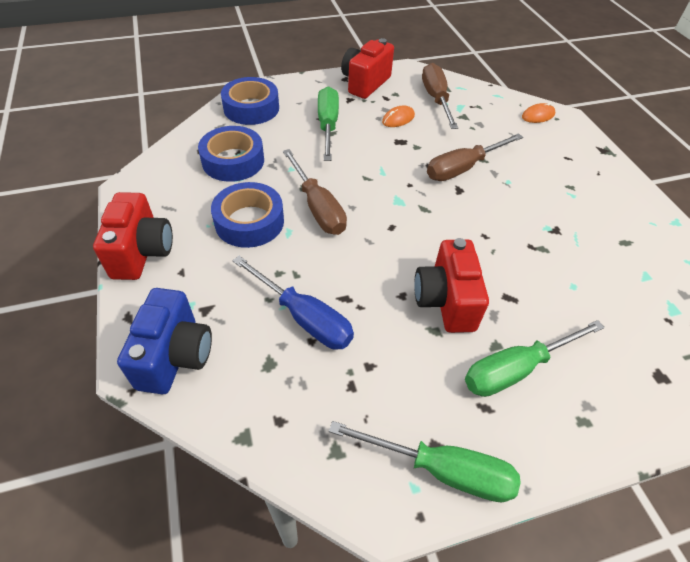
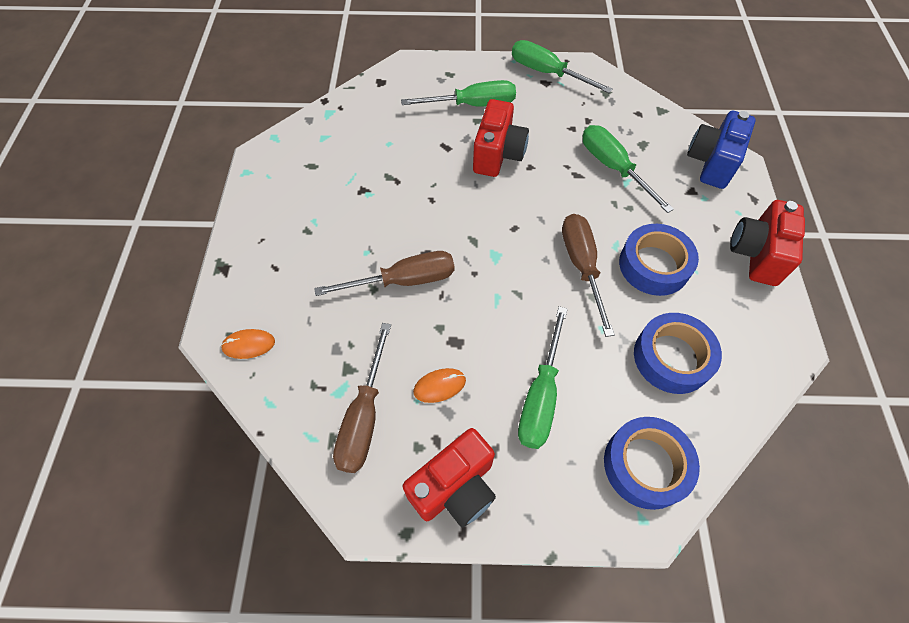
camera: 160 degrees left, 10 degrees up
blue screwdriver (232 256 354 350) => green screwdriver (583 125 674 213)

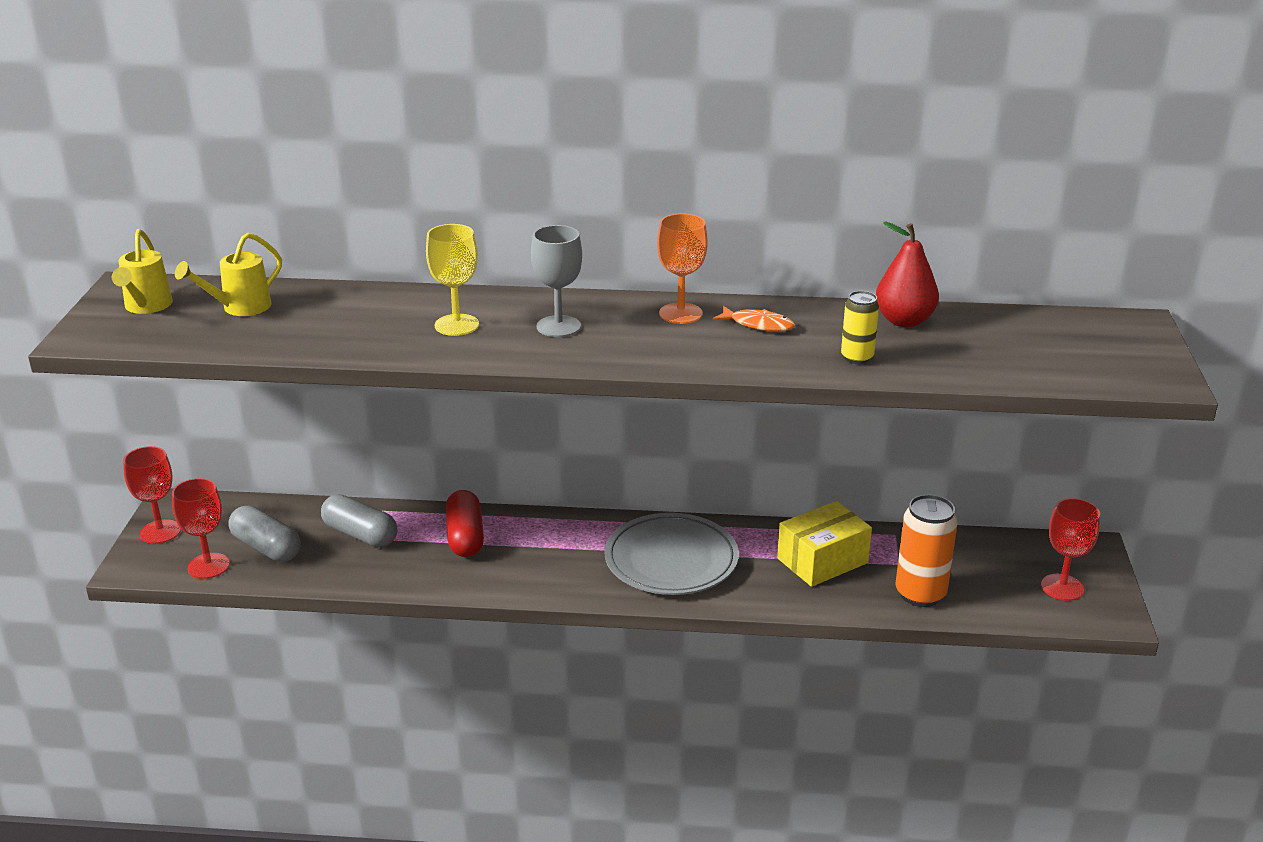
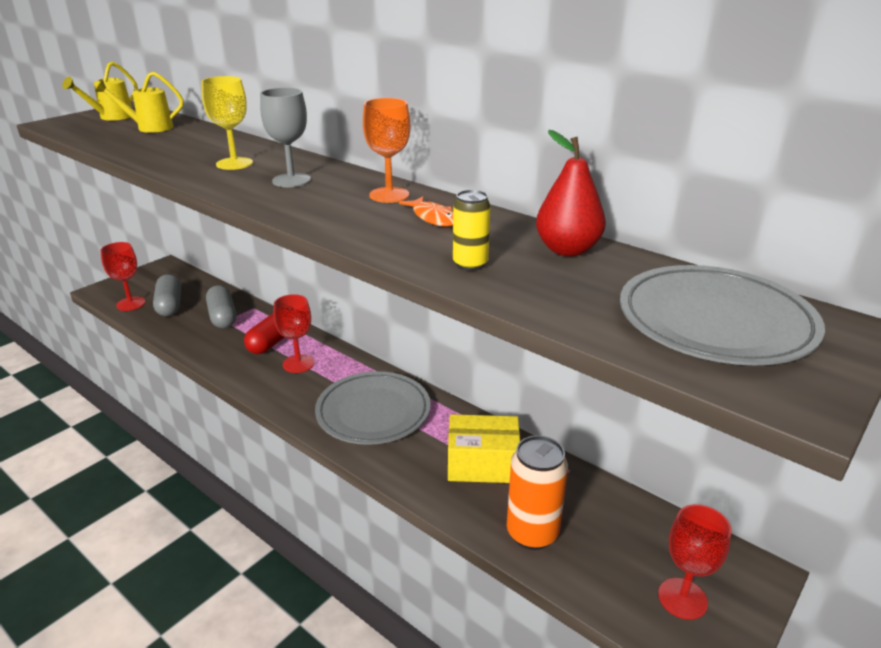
camera: 35 degrees right, 0 degrees up
red goblet (123 446 181 544) => red goblet (273 294 315 373), shifted
nothing => grey plate (620 265 825 365)

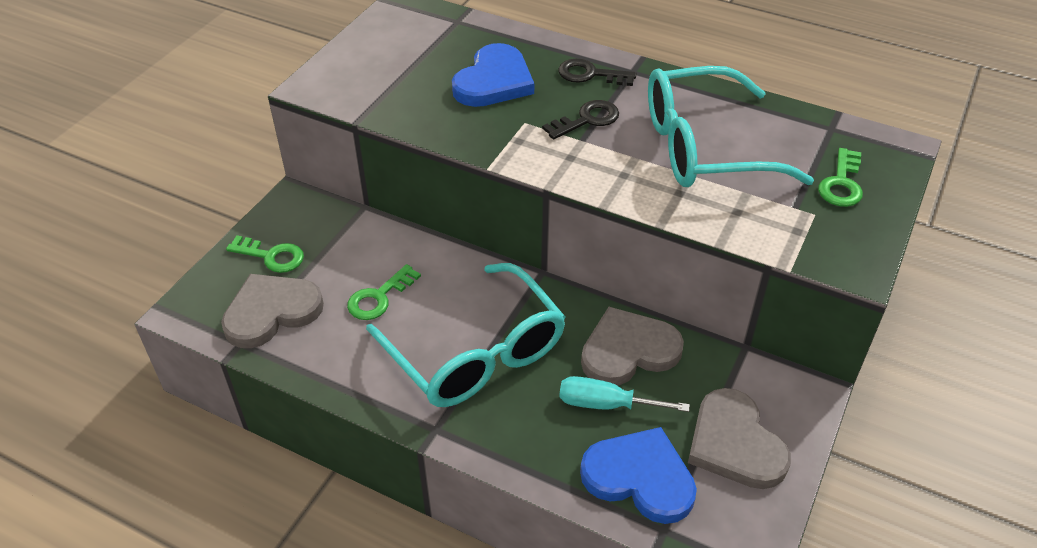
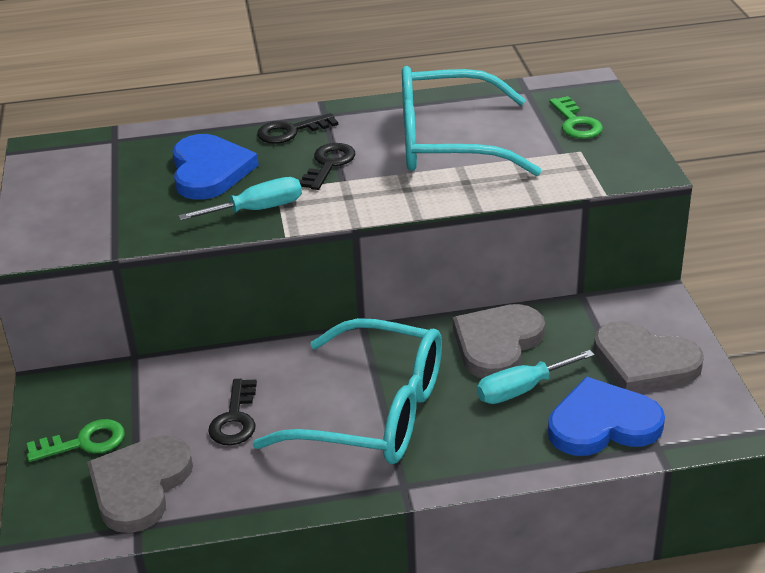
camera: 35 degrees left, 10 degrees down
nothing => turquoise screwdriver (178 177 302 221)
green key (347 264 421 320) => black key (208 379 257 445)
turquoise glasses (648 66 814 187) => turquoise glasses (402 66 542 176), 45 degrees clockwise

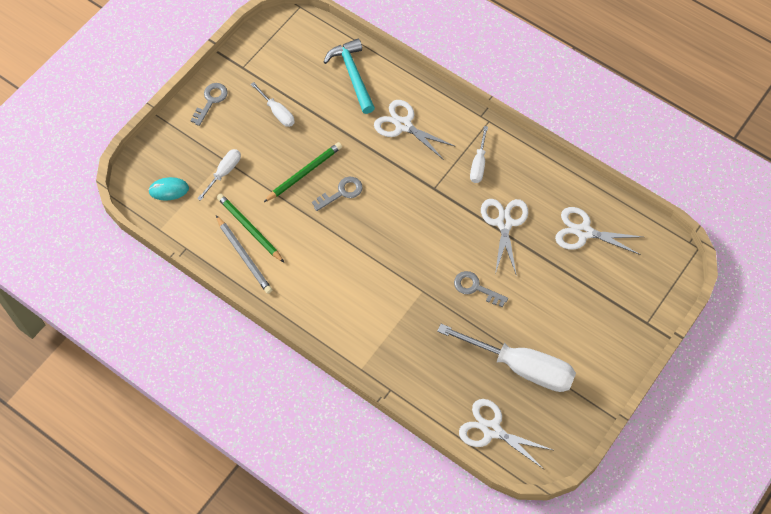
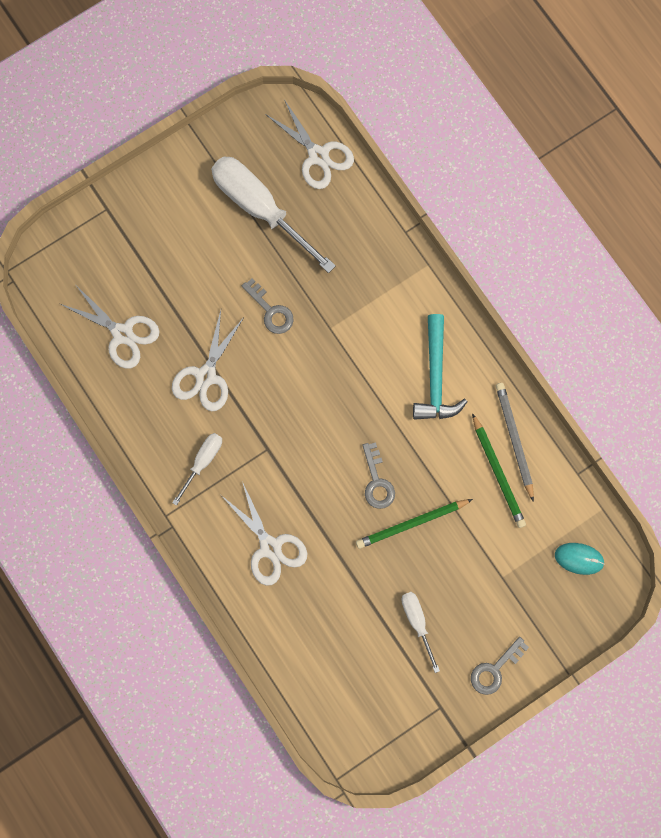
camera: 160 degrees left, 15 degrees up
grey key (312 177 363 211) => grey key (362 442 395 509), 90 degrees counterclockwise
turquoise hammer (324 39 375 114) => turquoise hammer (413 314 468 420), shifted
white screwdriver (197 149 241 201) => nothing

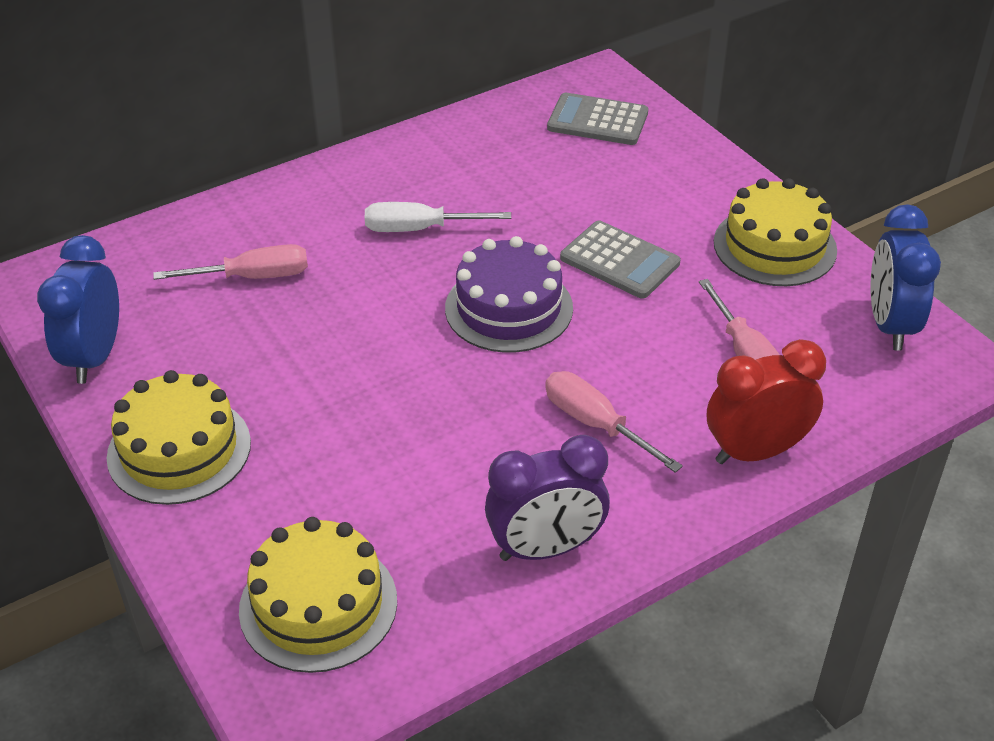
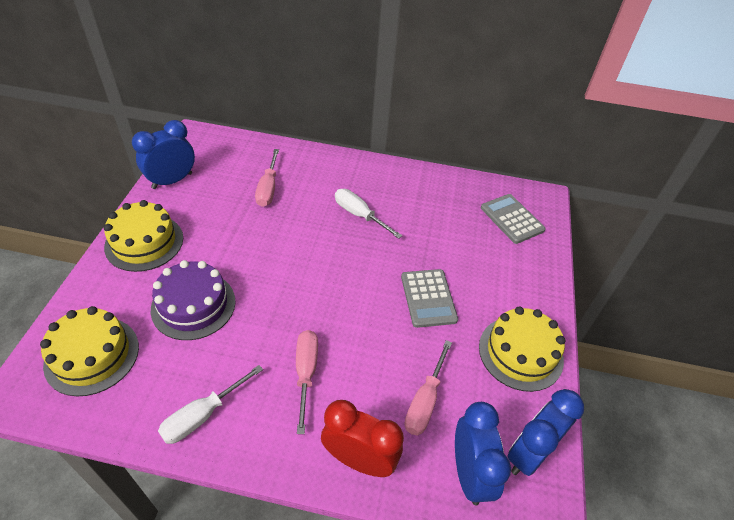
camera: 40 degrees right, 5 degrees up
purple cake (445 236 573 353) => purple cake (151 260 236 340), shifted
purple clock (485 435 610 561) => white screwdriver (158 365 263 444)
pink screwdriver (153 244 308 280) => pink screwdriver (255 149 279 207), 60 degrees clockwise
nothing => blue clock (455 402 511 505)

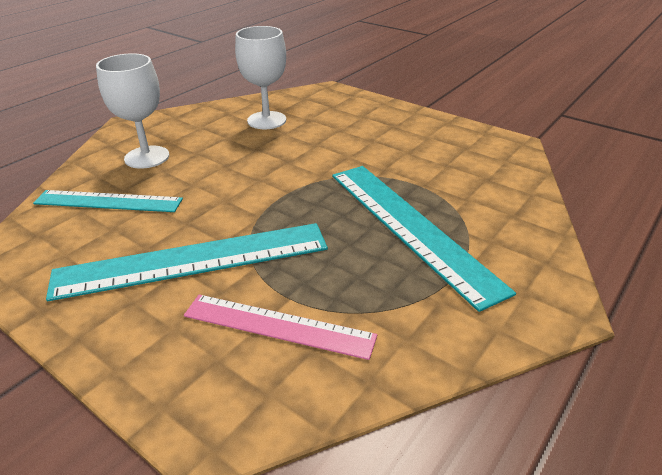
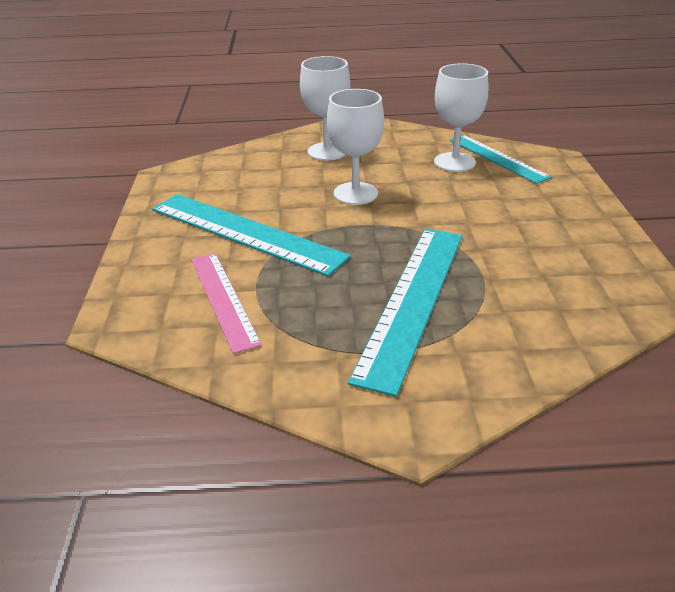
camera: 50 degrees right, 0 degrees up
nothing => white goblet (327 89 384 205)
turquoise ruler (33 190 183 212) => turquoise ruler (450 135 551 184), shifted

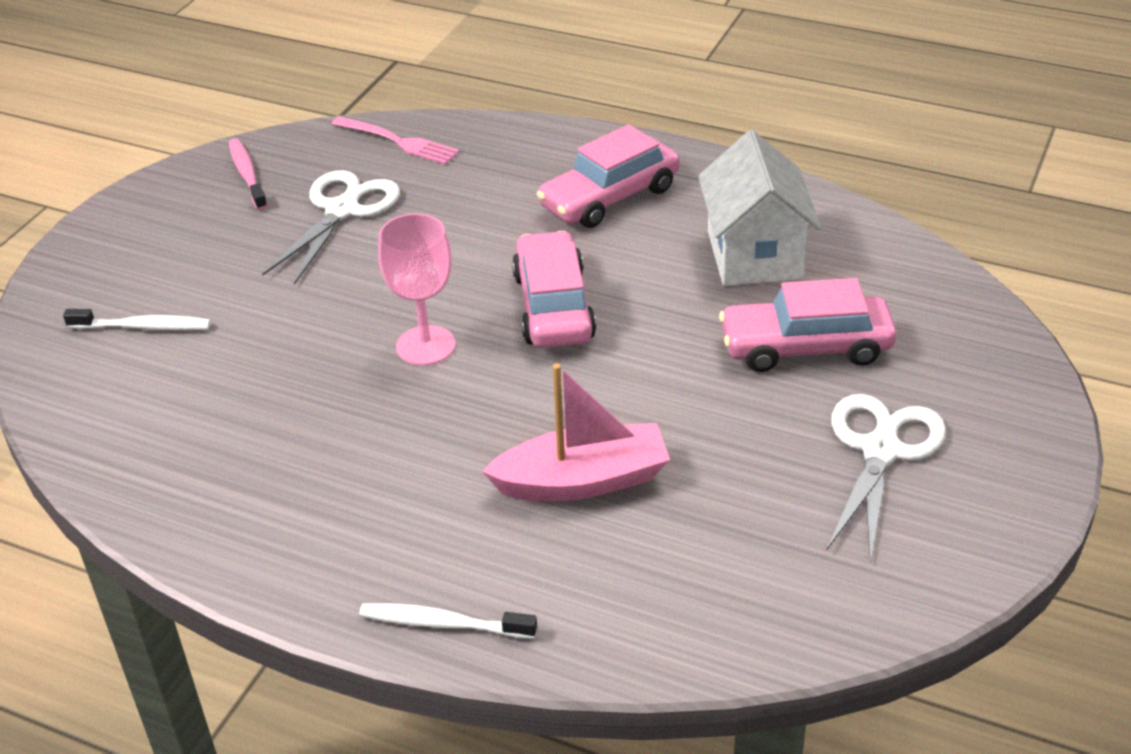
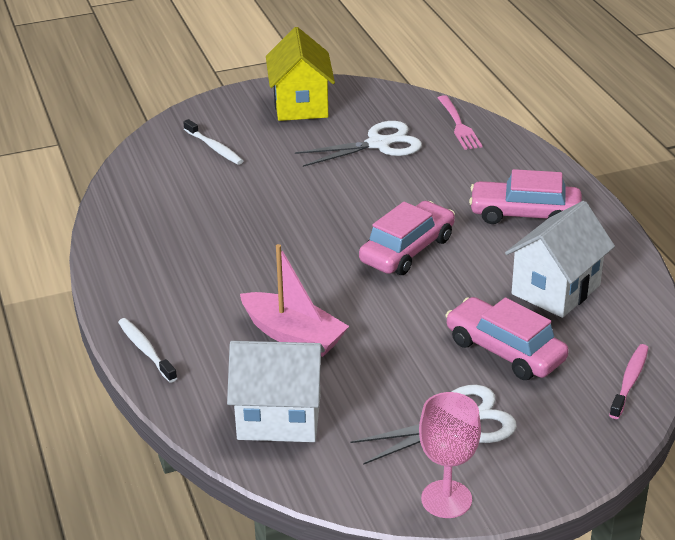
camera: 45 degrees right, 5 degrees down
nothing => white house (227 341 325 442)
nothing => yellow house (266 27 335 121)
pink goblet (378 213 455 365) => pink goblet (419 392 481 518), shifted
pink toothbrush (229 138 268 210) => pink toothbrush (609 344 648 419), shifted

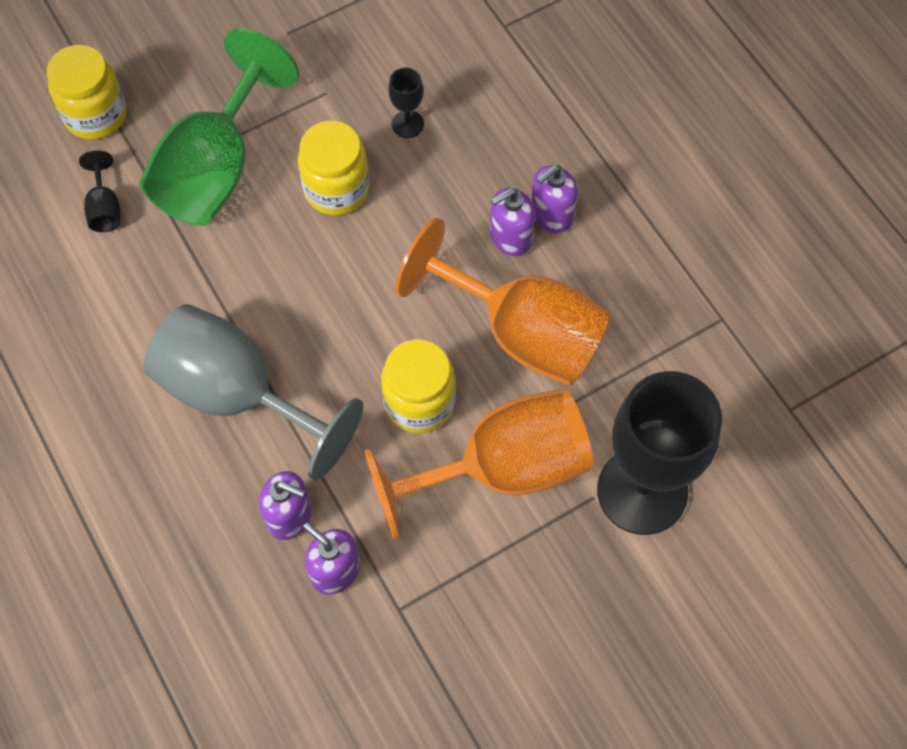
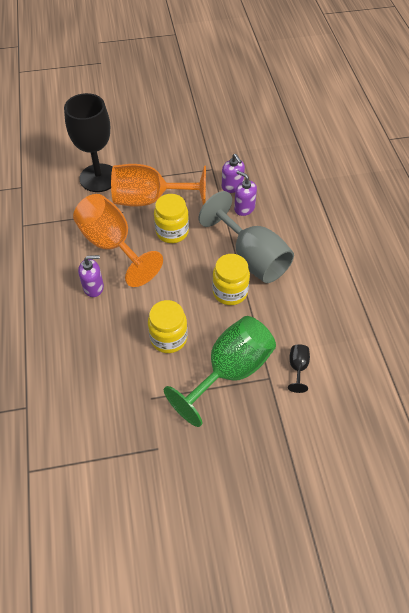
camera: 160 degrees left, 10 degrees down
yellow jar (46 45 126 140) => yellow jar (212 254 250 305), shifted
black goblet (389 68 424 138) => nothing
purple soap dispenser (531 165 578 233) => nothing

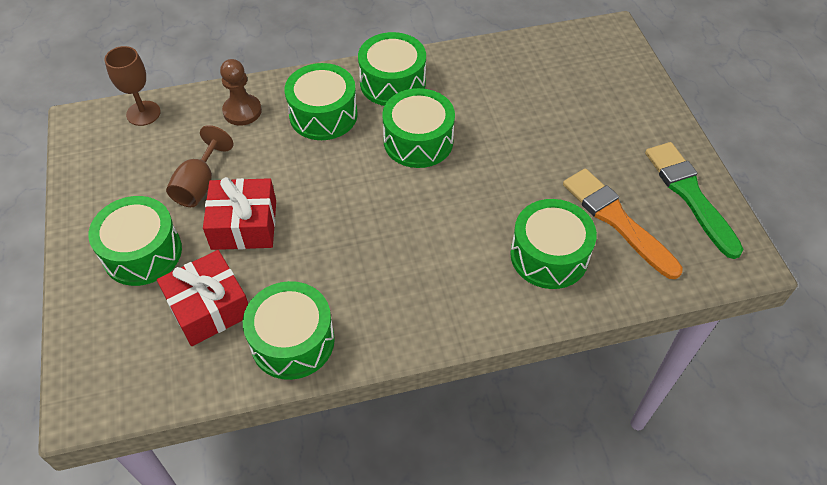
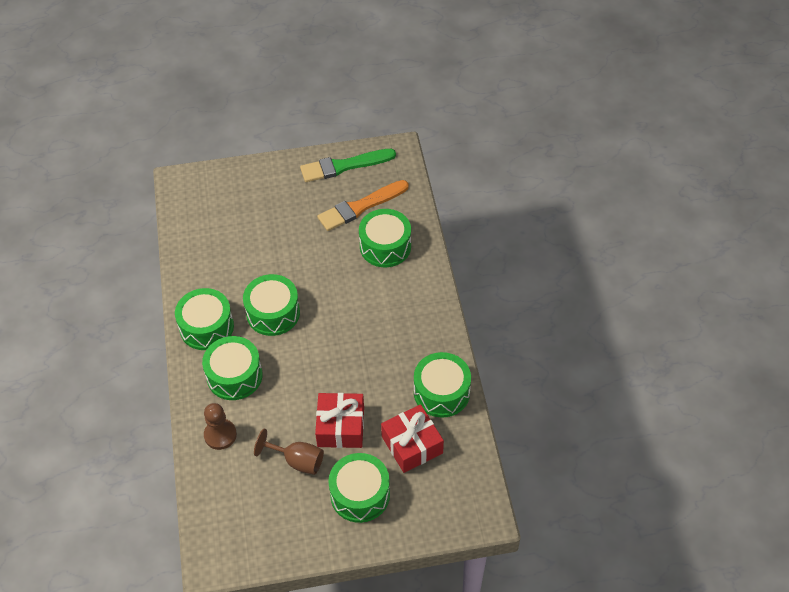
camera: 85 degrees left, 0 degrees up
brown goblet (104 46 161 126) => nothing

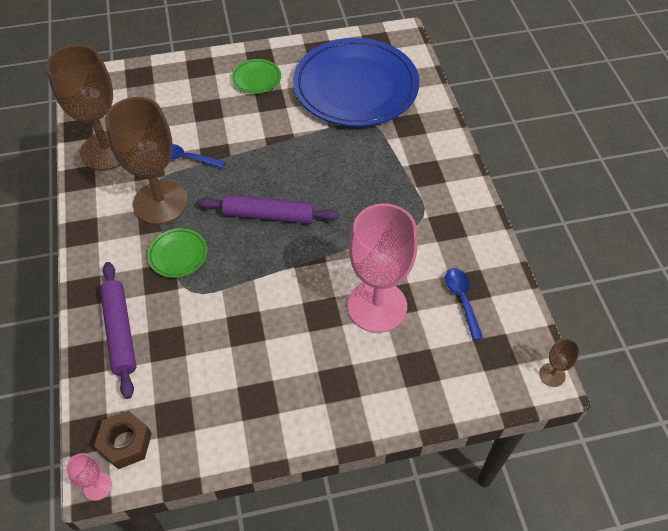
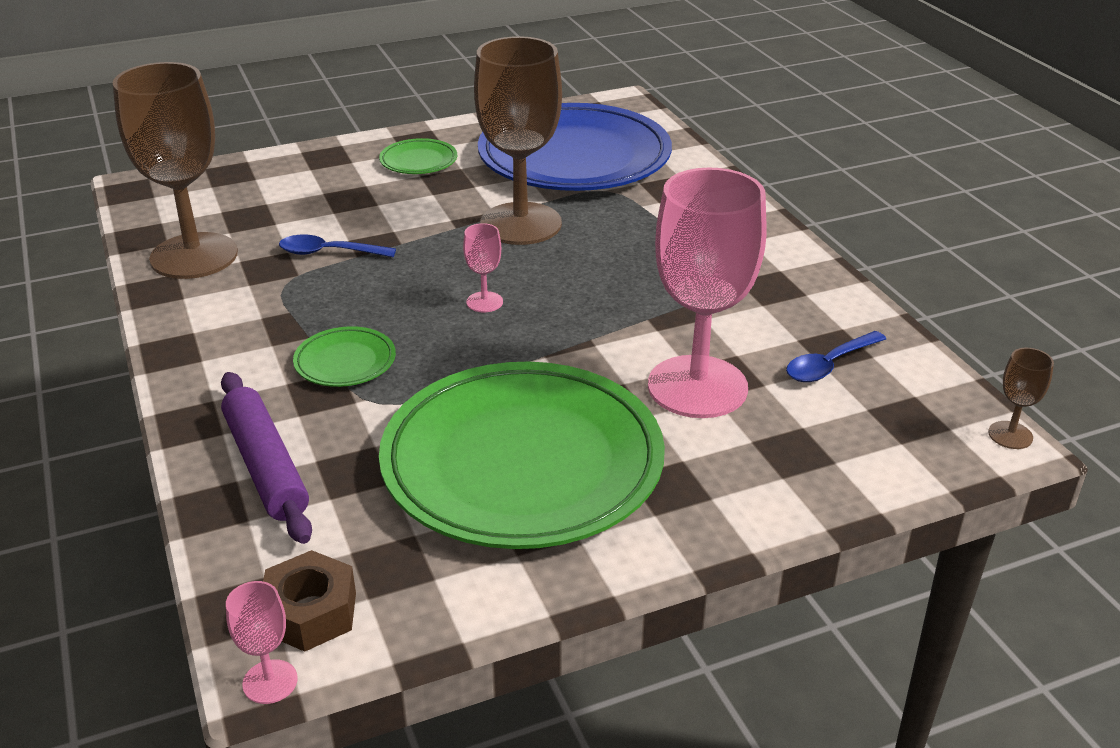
camera: 10 degrees left, 20 degrees down
nothing => green plate (379 362 665 549)
purple rolling pin (198 195 339 224) => pink goblet (463 223 503 312)
brown goblet (105 97 188 225) => brown goblet (474 36 562 245), shifted
blue spoon (445 268 483 340) => blue spoon (786 331 886 382), 105 degrees counterclockwise

